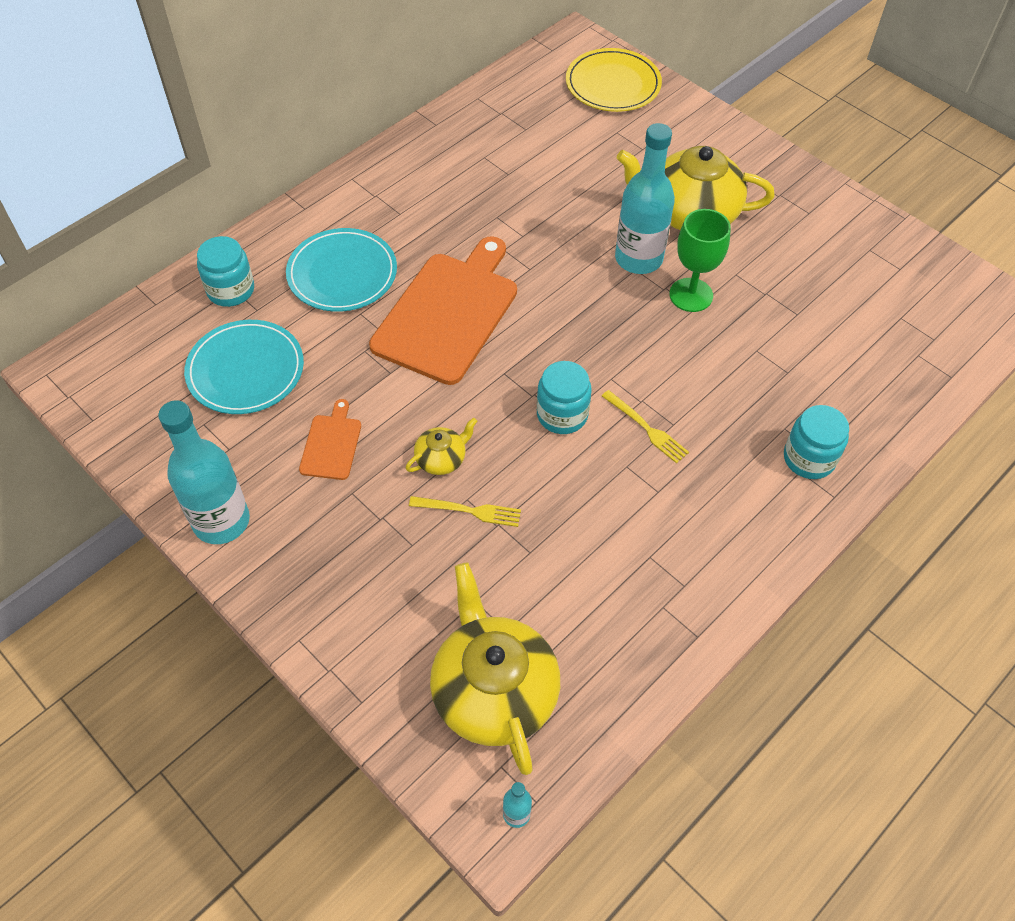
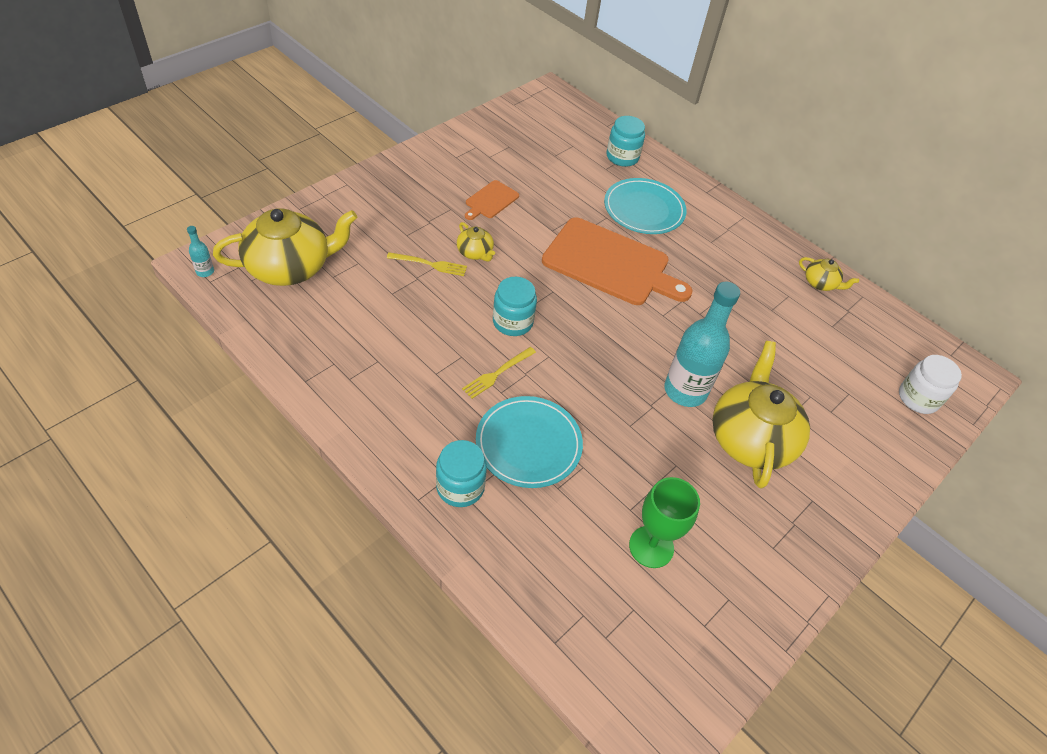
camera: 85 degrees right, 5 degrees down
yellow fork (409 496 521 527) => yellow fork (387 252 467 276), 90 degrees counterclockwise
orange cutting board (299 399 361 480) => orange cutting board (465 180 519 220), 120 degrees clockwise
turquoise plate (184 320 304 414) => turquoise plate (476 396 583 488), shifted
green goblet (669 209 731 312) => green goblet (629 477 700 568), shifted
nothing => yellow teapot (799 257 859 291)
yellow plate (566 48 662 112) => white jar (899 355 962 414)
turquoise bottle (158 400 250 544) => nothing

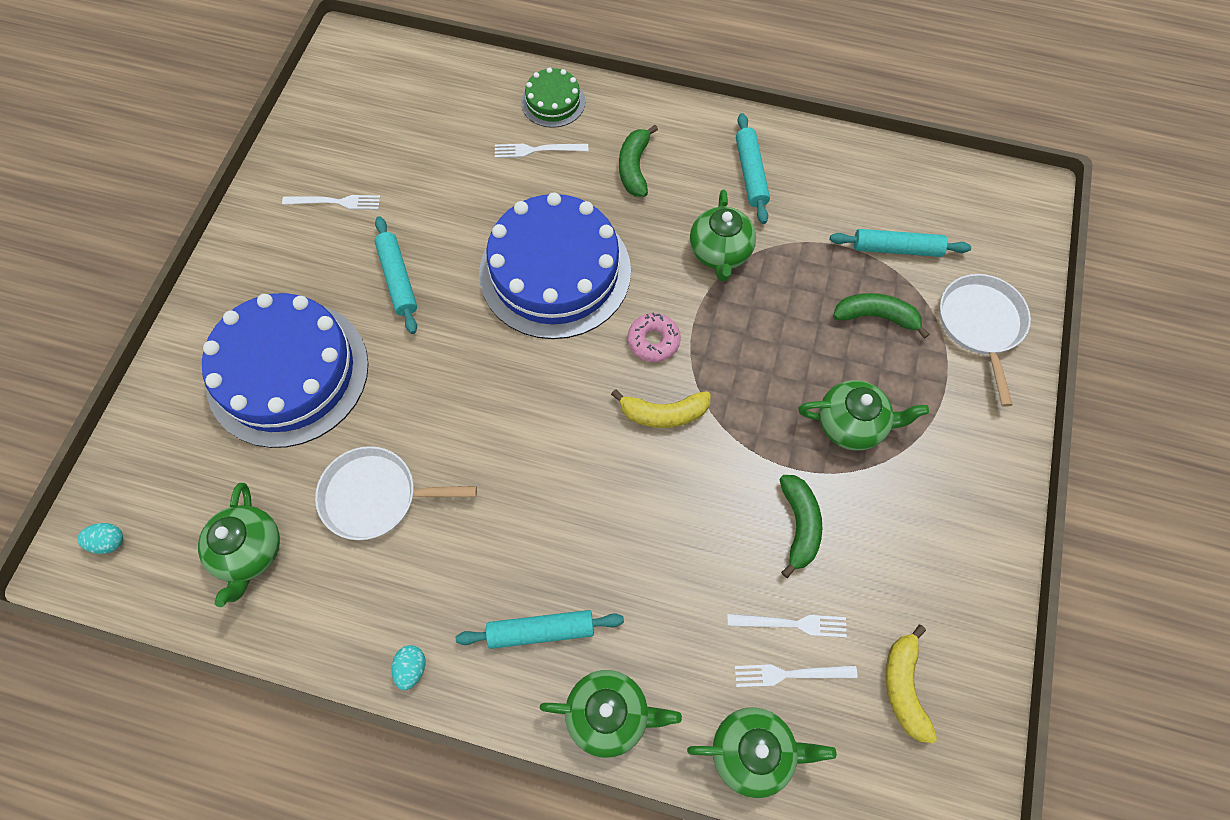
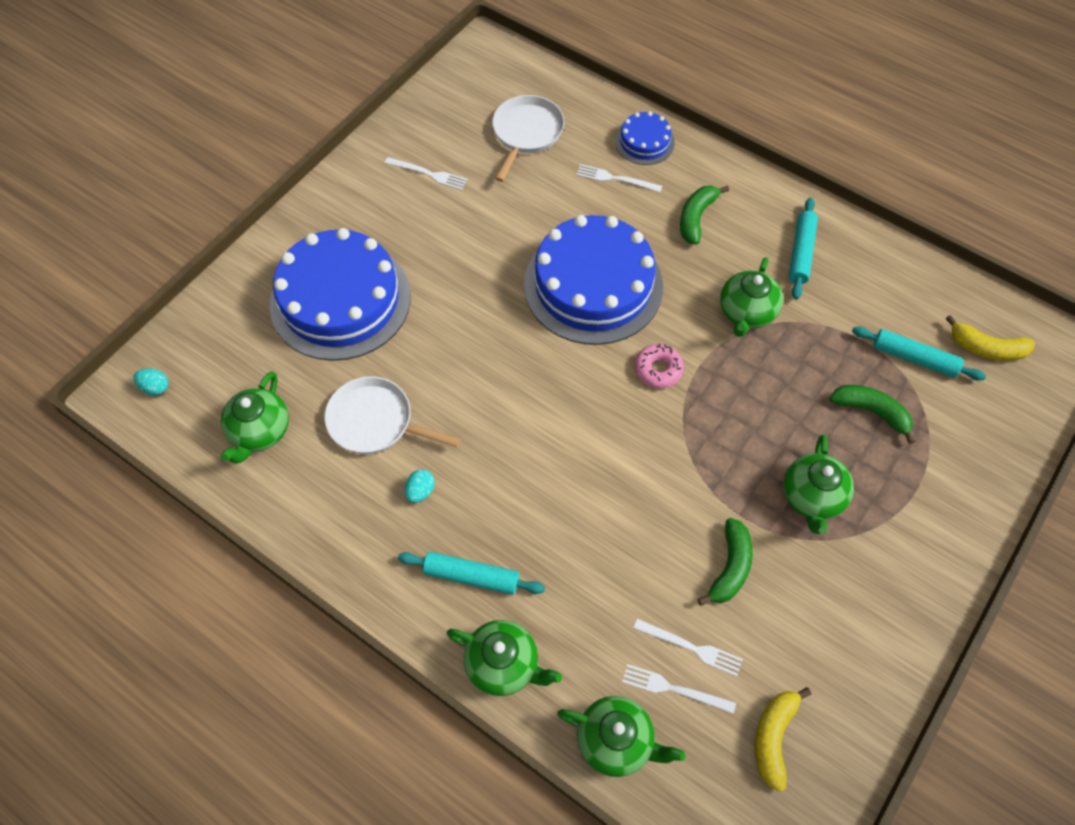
camera: 20 degrees right, 5 degrees down
turquoise egg (392 645 425 690) => turquoise egg (405 469 435 503), shifted
white pan (940 274 1031 407) => white pan (492 95 565 182), shifted
green cake (521 67 585 128) => blue cake (615 111 675 165)
green teapot (798 380 929 451) => green teapot (783 434 854 534), 75 degrees clockwise
yellow banana (611 390 711 428) => yellow banana (946 315 1035 361), shifted
turquoise rolling pin (374 216 417 334) => nothing

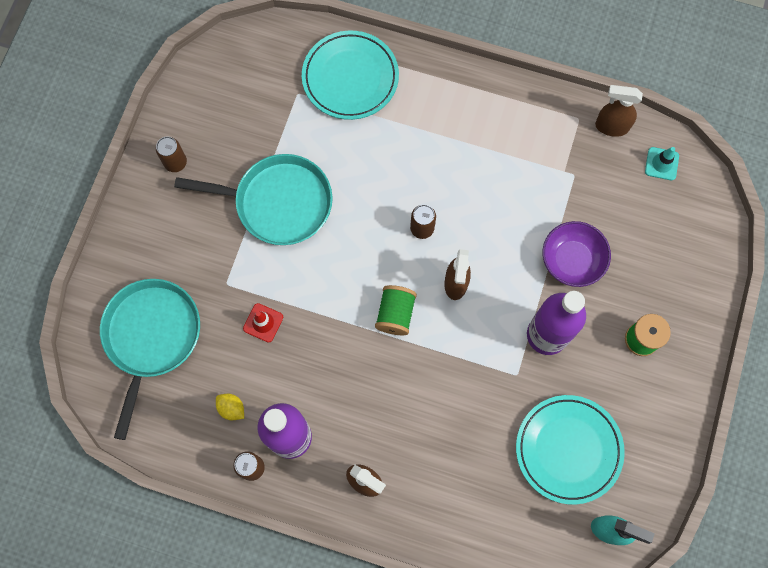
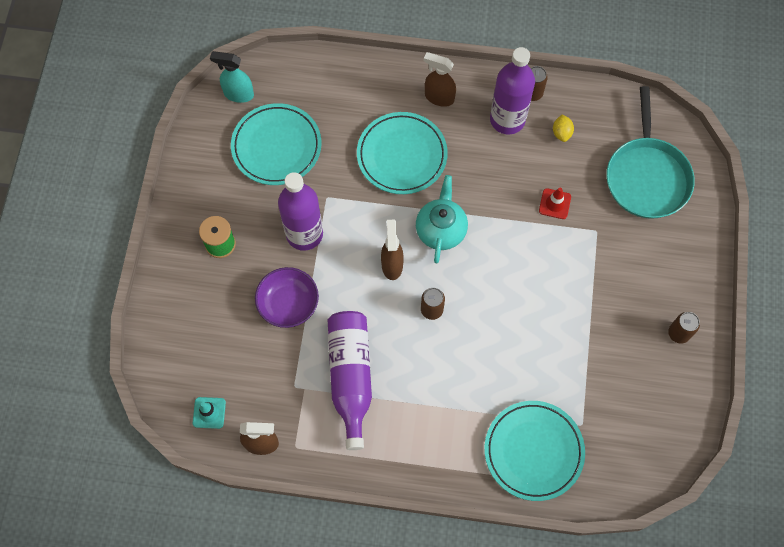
camera: 170 degrees right, 5 degrees down
nothing => purple bottle (328 311 372 450)
nothing => turquoise plate (357 112 448 194)
green spool (375 285 417 335) => turquoise teapot (416 175 468 263)
yellow lemon (216 394 244 420) => yellow lemon (553 115 574 142), 60 degrees clockwise
turquoise pan (174 154 333 245) => nothing

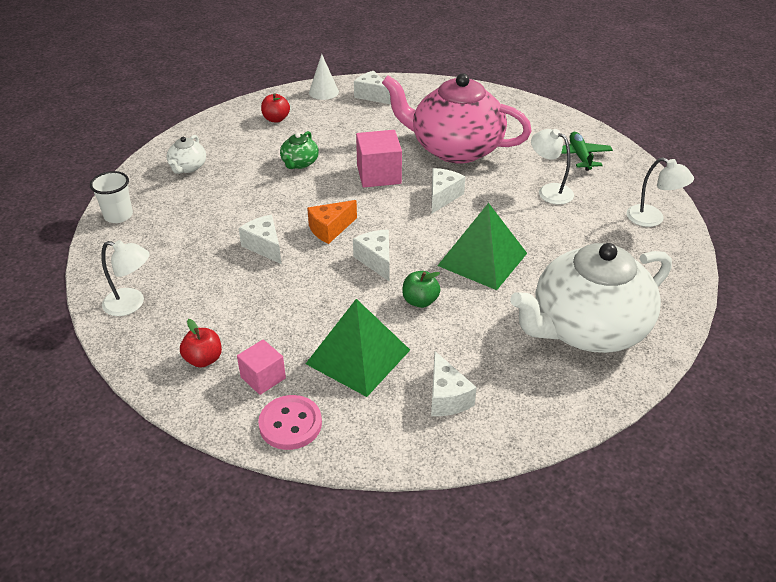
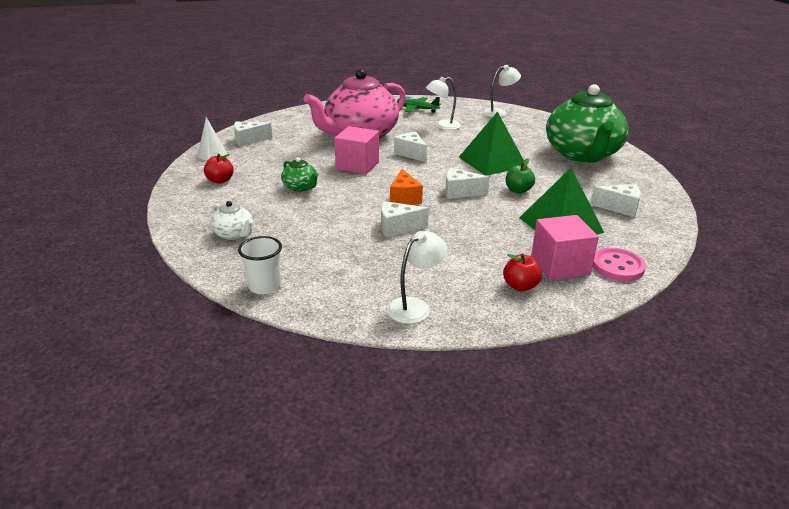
camera: 60 degrees left, 10 degrees down
pink cube (237 339 286 395) => pink cube (531 215 599 280), x1.58
white teapot (510 243 672 353) => green teapot (546 84 629 163)

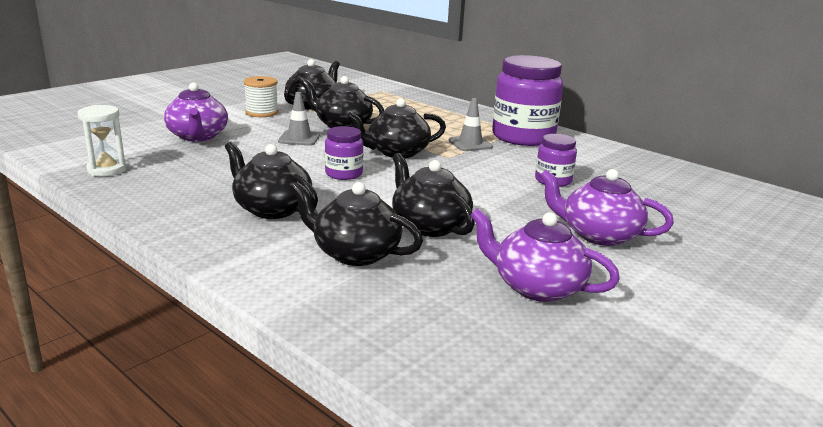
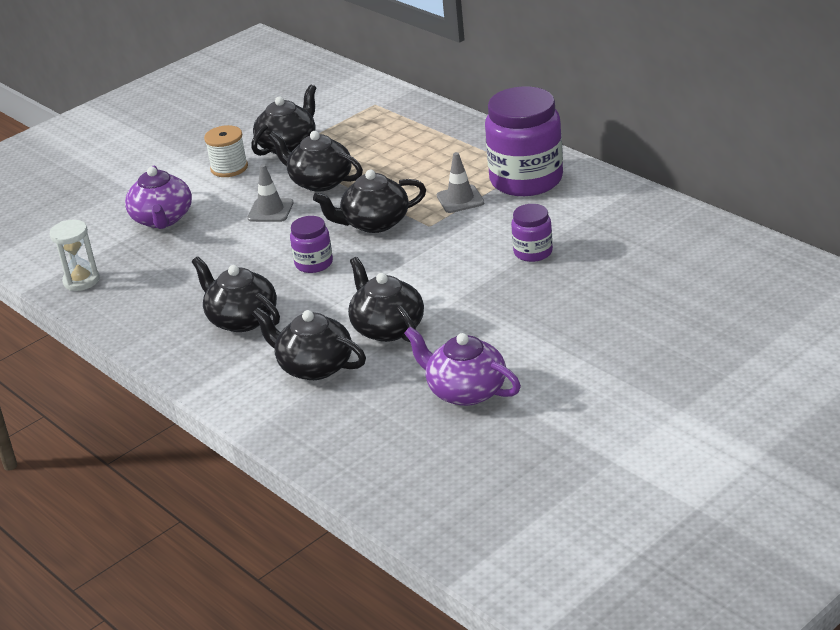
camera: 10 degrees right, 10 degrees up
purple teapot (539 169 674 246) => nothing

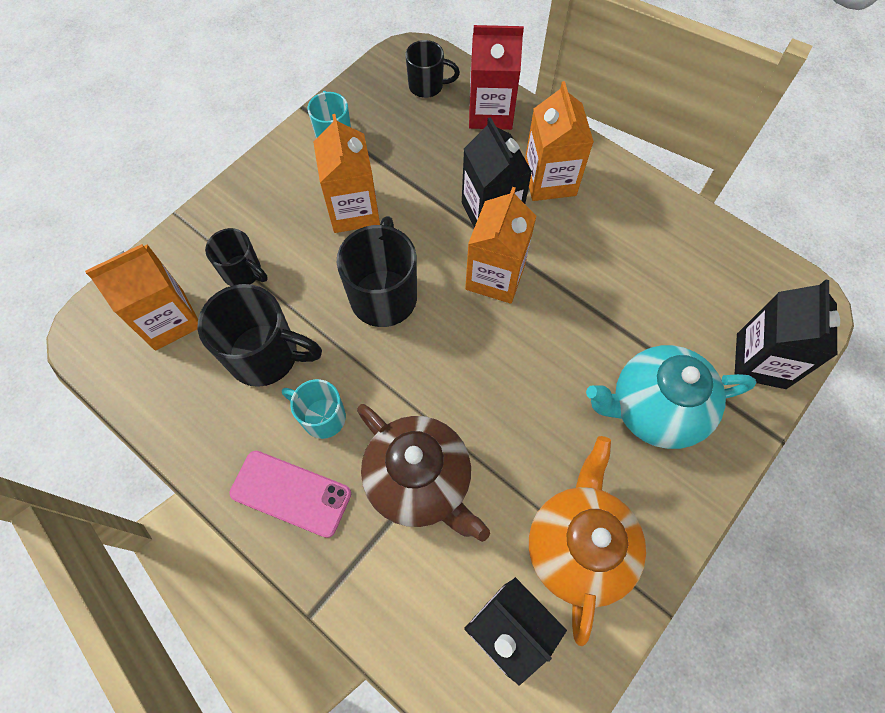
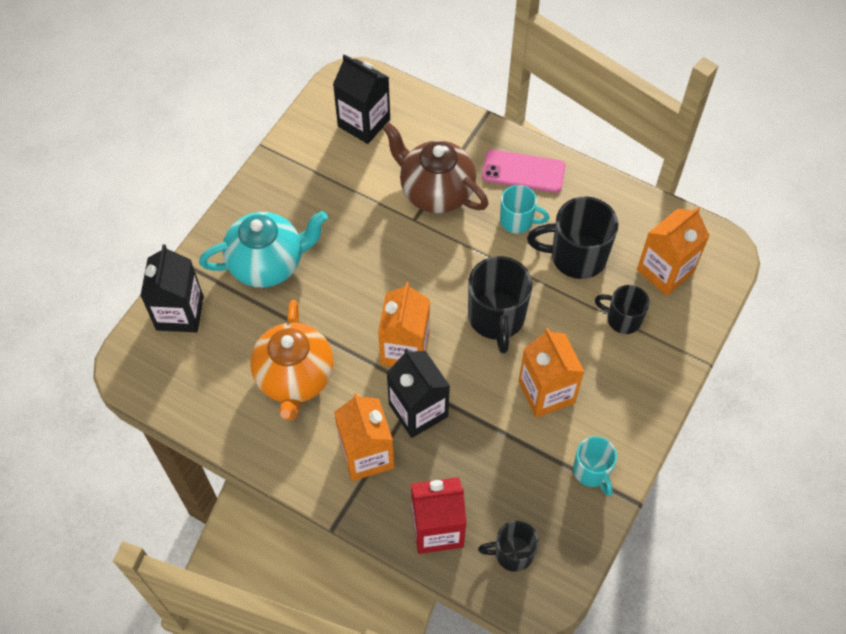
camera: 170 degrees right, 5 degrees down
orange teapot (529 436 646 646) => orange teapot (250 300 334 420), shifted

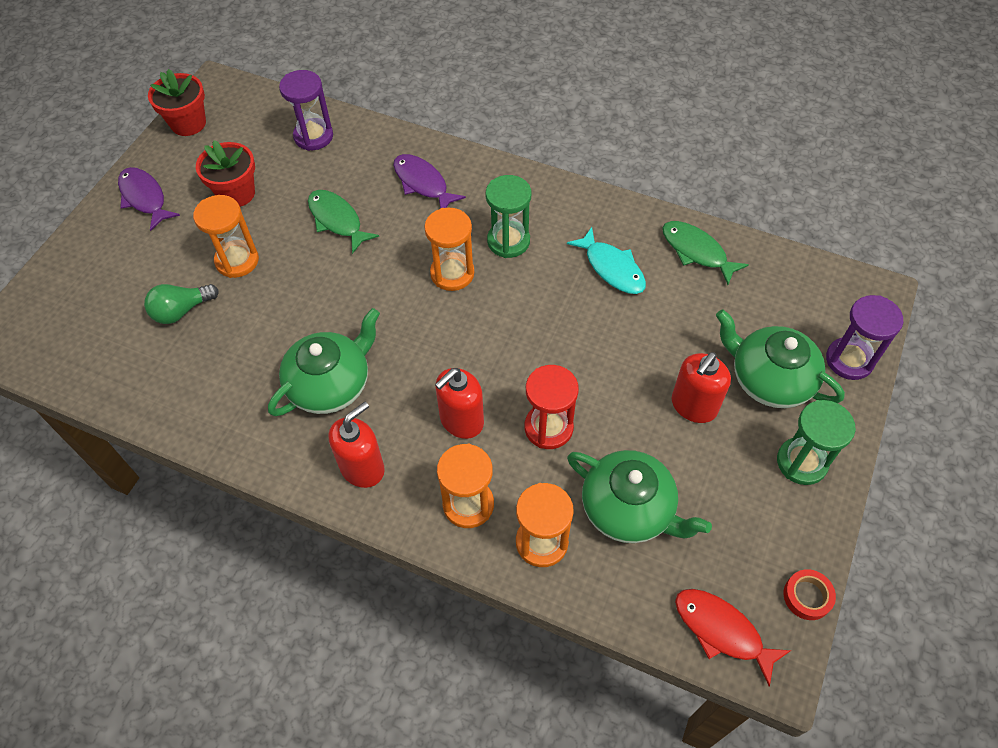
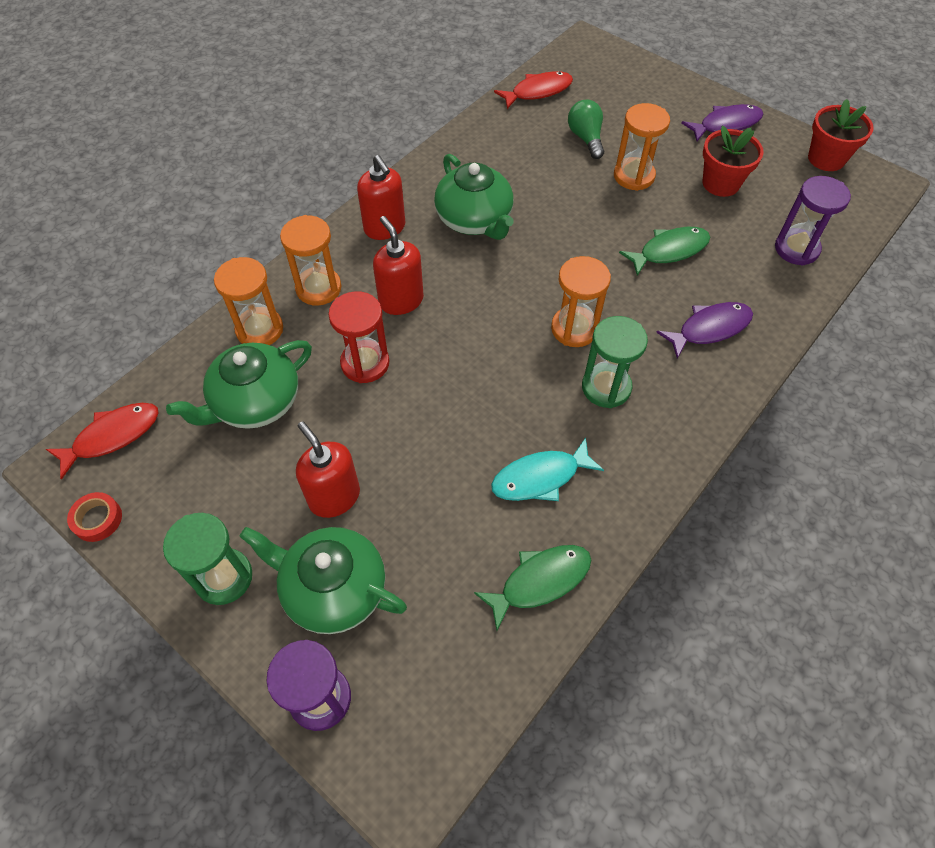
camera: 105 degrees right, 0 degrees up
green teapot (716 309 845 408) => green teapot (239 527 407 634), 120 degrees counterclockwise
nothing => red fish (494 71 573 109)

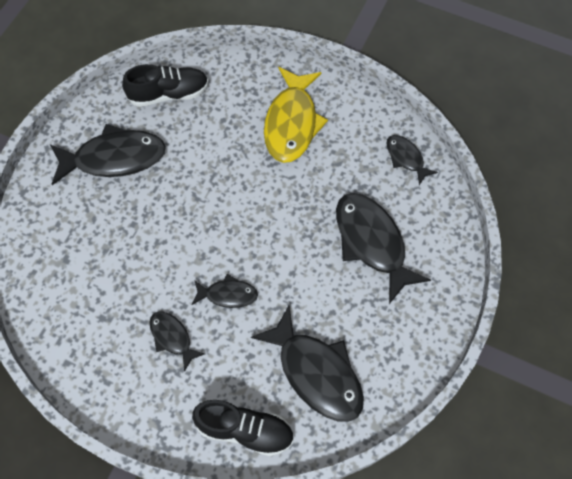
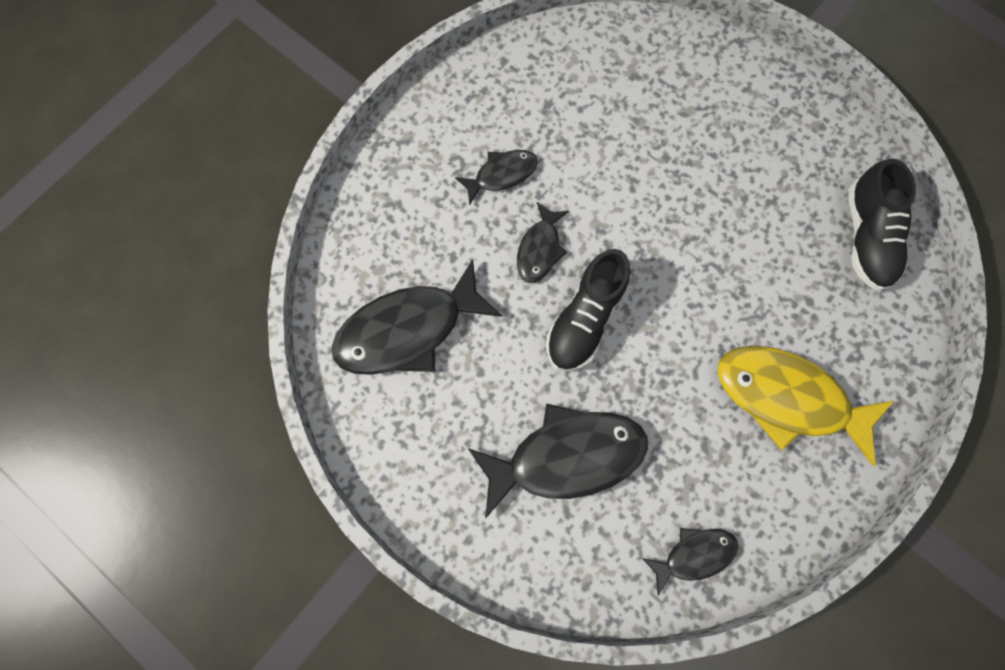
camera: 105 degrees right, 10 degrees up
black shoe (192 400 294 456) => black shoe (546 249 630 372), shifted
black fish (50 124 166 185) => nothing

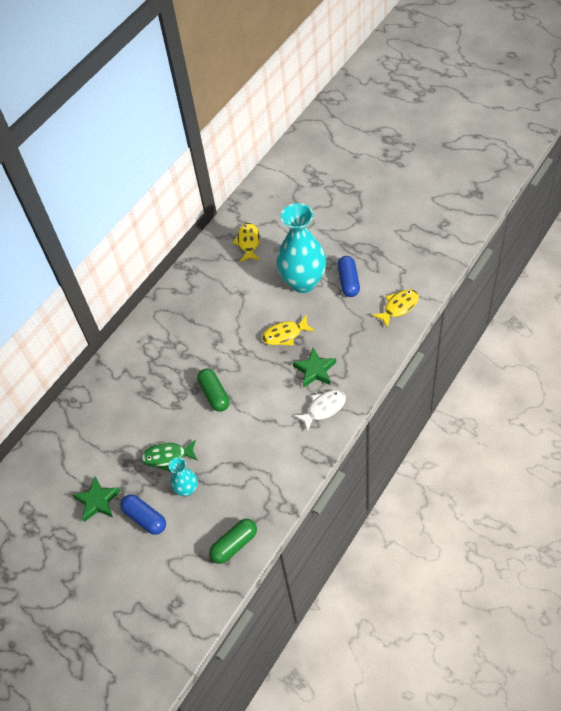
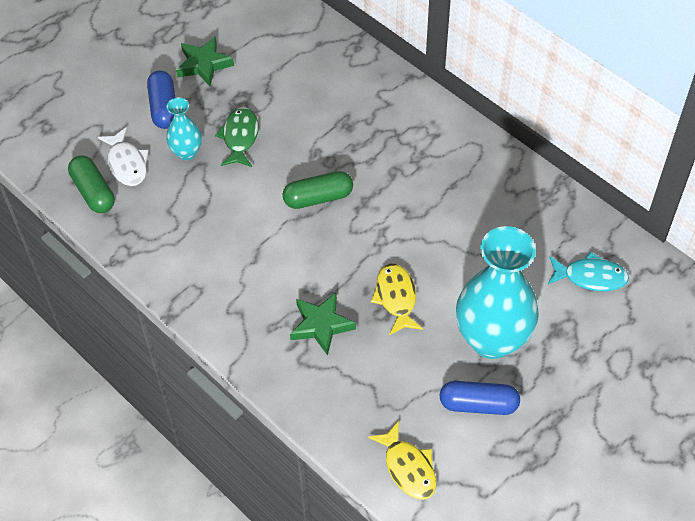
camera: 95 degrees right, 0 degrees up
white fish (294 390 346 432) => white fish (98 127 149 186), shifted
blue capsule (120 494 166 535) => blue capsule (147 71 175 129), 60 degrees counterclockwise
yellow fish (232 223 260 262) => turquoise fish (548 252 629 291)

